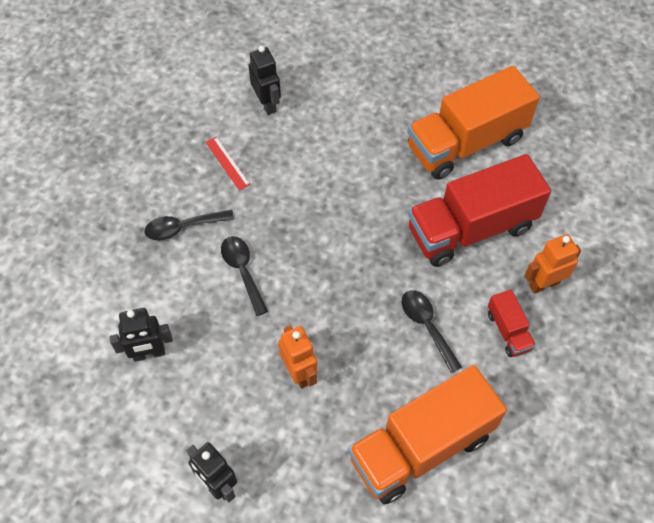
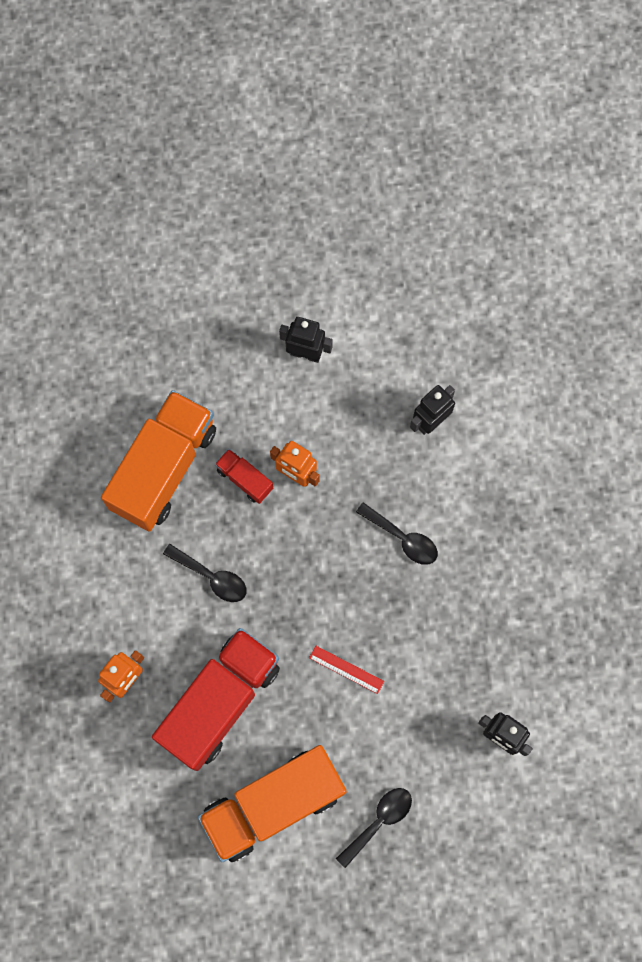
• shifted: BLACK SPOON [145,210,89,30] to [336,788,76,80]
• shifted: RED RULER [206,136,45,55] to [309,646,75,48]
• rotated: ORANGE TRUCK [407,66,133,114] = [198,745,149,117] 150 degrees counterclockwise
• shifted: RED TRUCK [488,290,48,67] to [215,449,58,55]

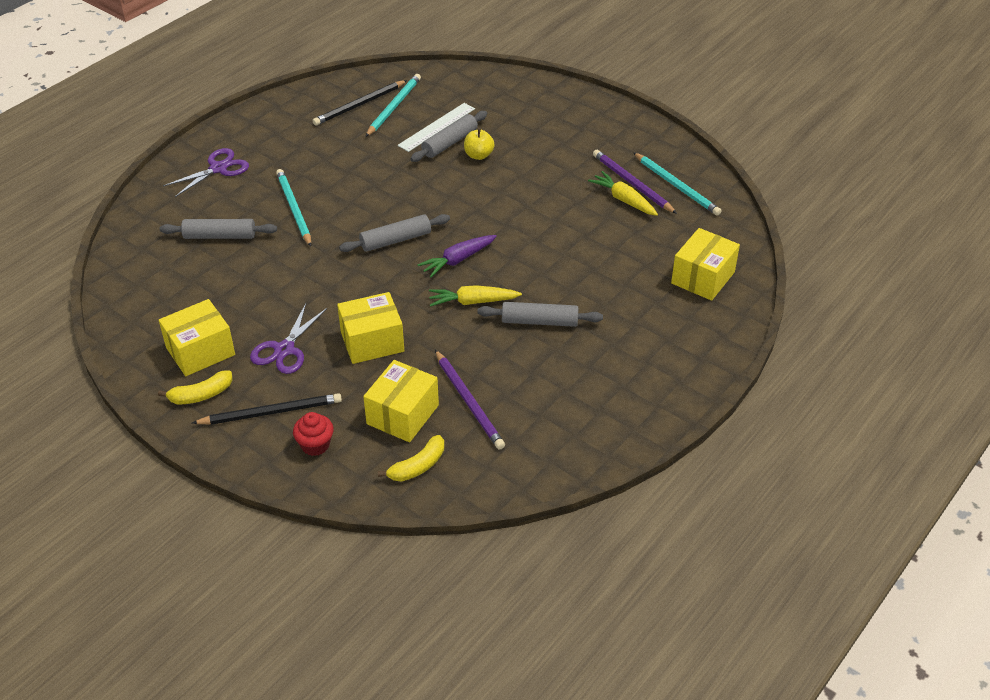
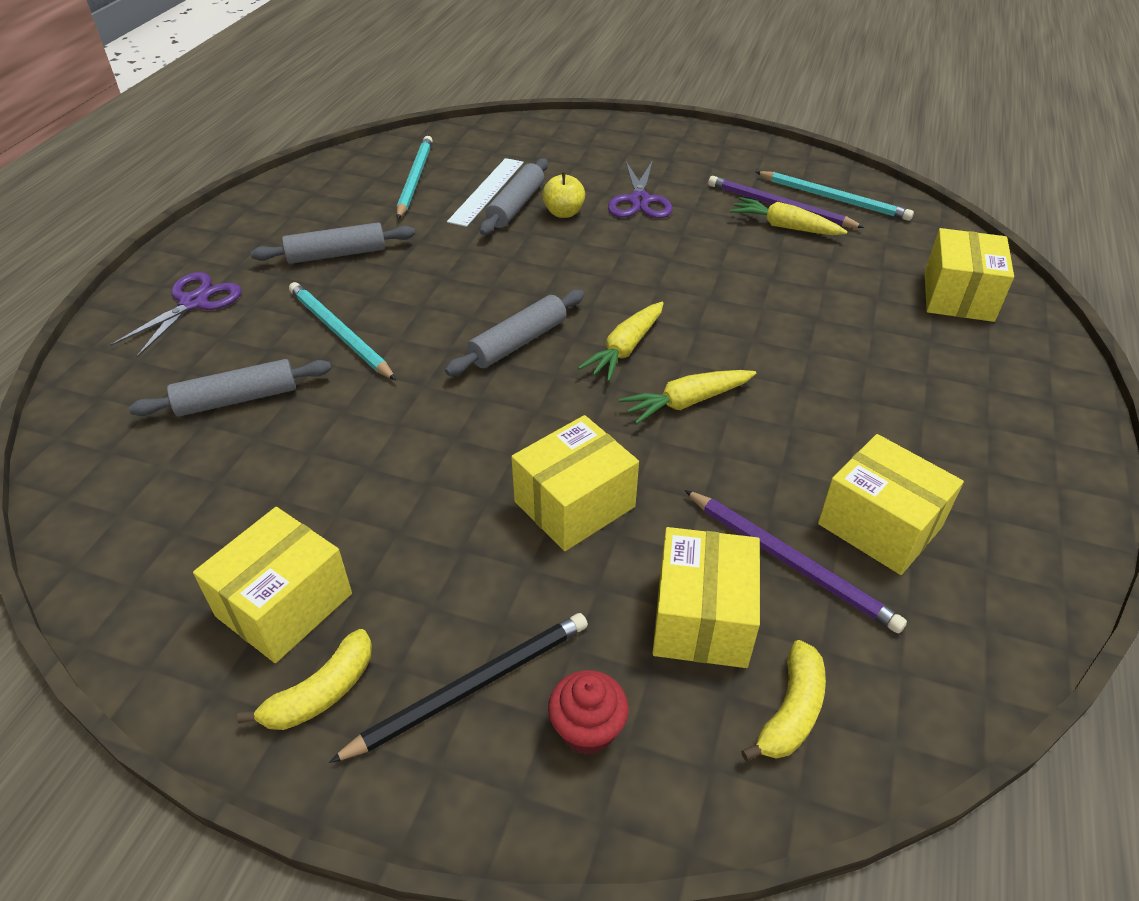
• shifted: PURPLE SCISSORS [250,303,77,71] to [608,160,64,58]
• gone: BLACK PENCIL [312,80,95,46]
• repainted: PURPLE CARROT [417,235,80,43] to YELLOW CARROT [578,302,86,80]
• shifted: GREY ROLLING PIN [477,302,126,25] to [251,222,164,42]
• new: YELLOW BOX [818,434,146,141]

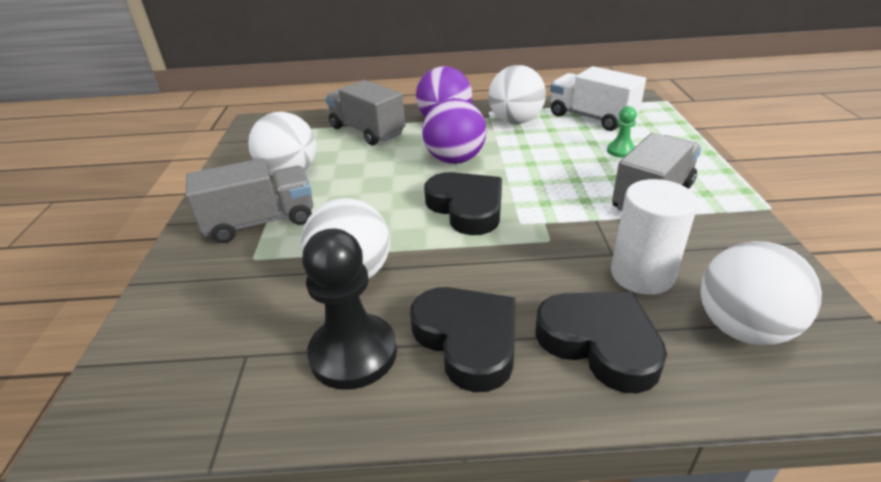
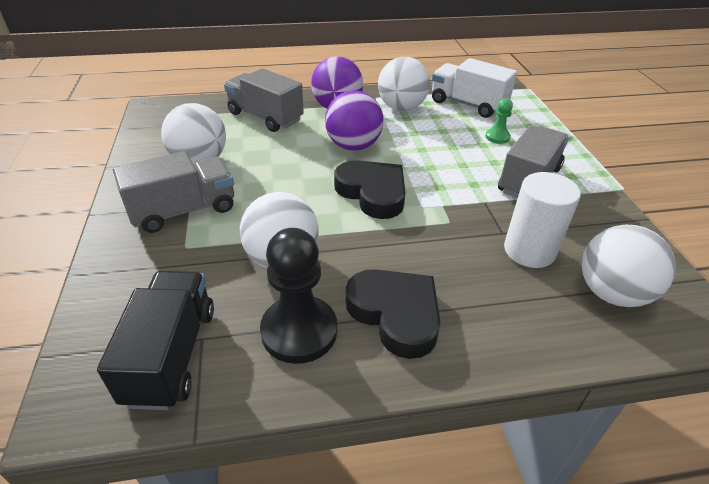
• gone: BLACK HEART [535,292,132,102]
• new: BLACK TRUCK [97,271,117,139]

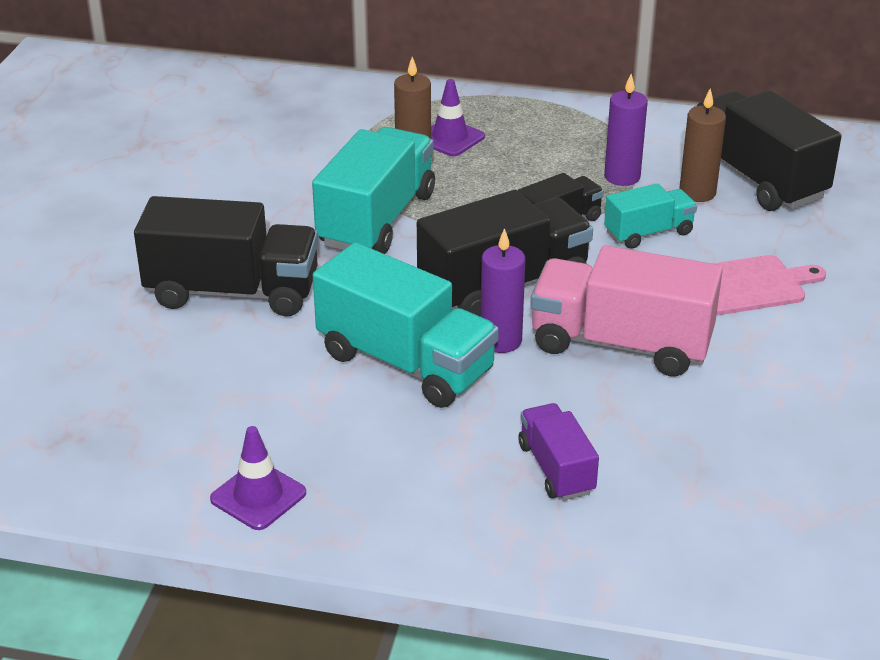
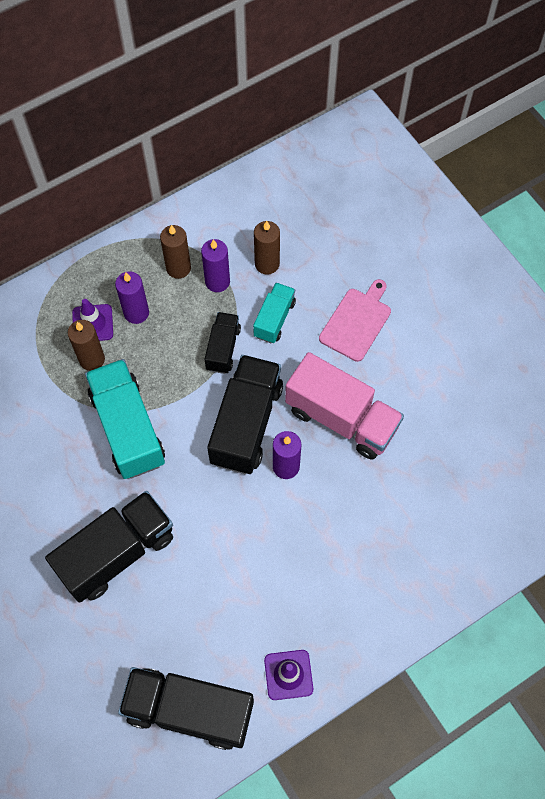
• gone: TURQUOISE TRUCK [313,242,186,166]
• gone: PURPLE TRUCK [519,403,80,98]
• rotated: PINK TRUCK [530,245,193,132] = [285,352,119,108] 120 degrees counterclockwise
• shifted: BLACK TRUCK [694,90,148,121] to [118,667,136,83]
• new: PURPLE CANDLE [115,271,34,53]
• new: BROWN CANDLE [160,225,31,54]

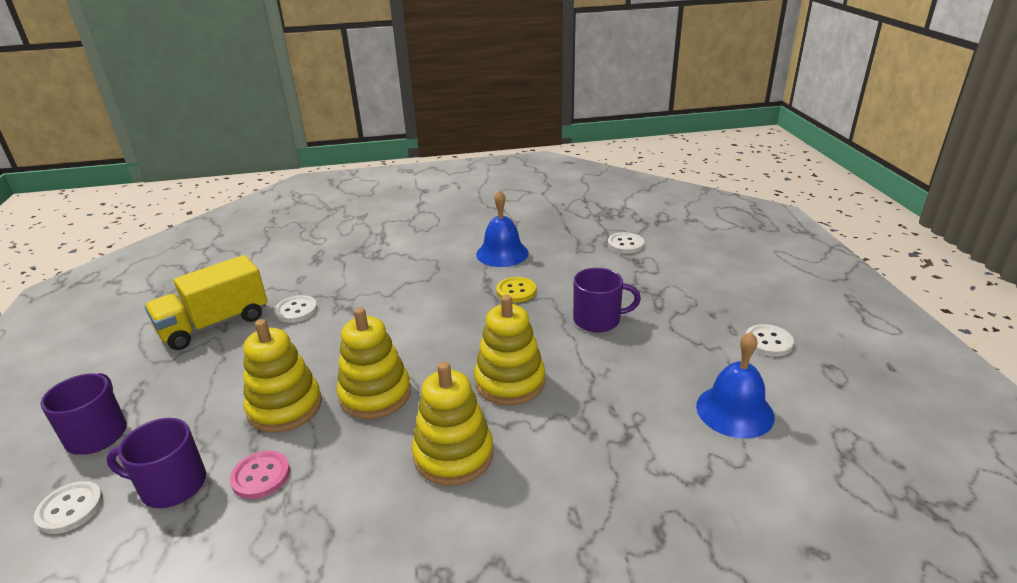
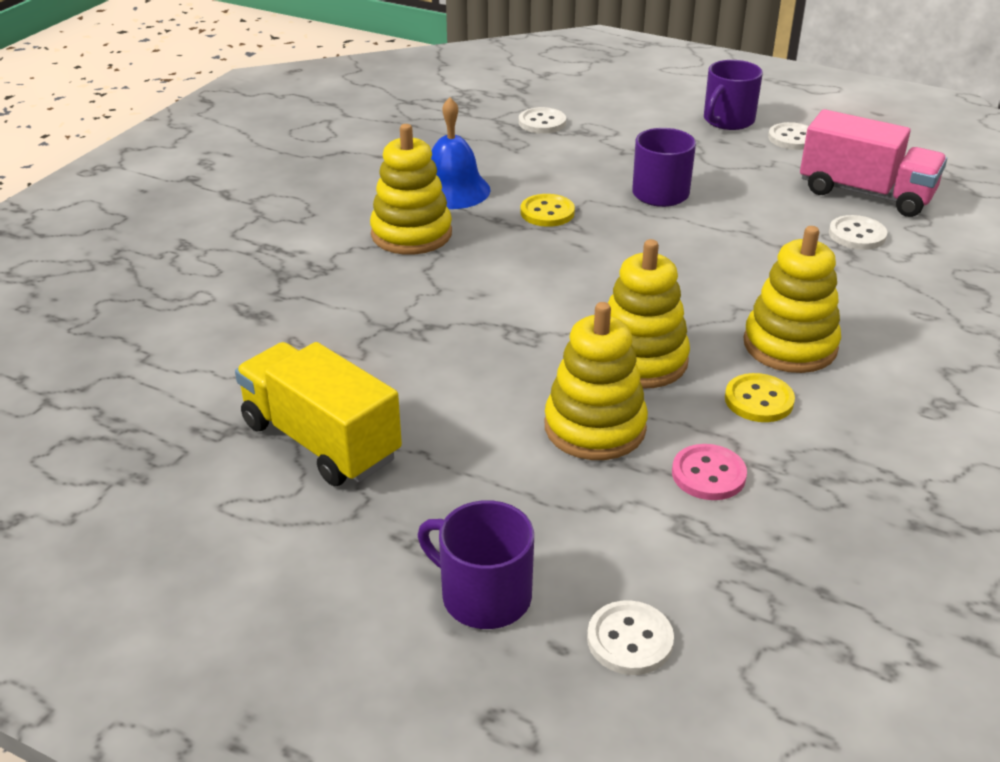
• shifted: PURPLE MUG [106,418,100,90] to [704,60,59,70]
• rotated: YELLOW TRUCK [144,255,124,95] = [235,342,167,144] 135 degrees clockwise
• shifted: WHITE BUTTON [274,295,43,28] to [829,215,58,35]
• shifted: YELLOW STACKING TOY [474,295,71,111] to [370,124,82,131]
• swapped: BLUE BELL [696,332,79,107] to PINK TRUCK [800,109,147,108]
• new: YELLOW BUTTON [725,373,70,49]

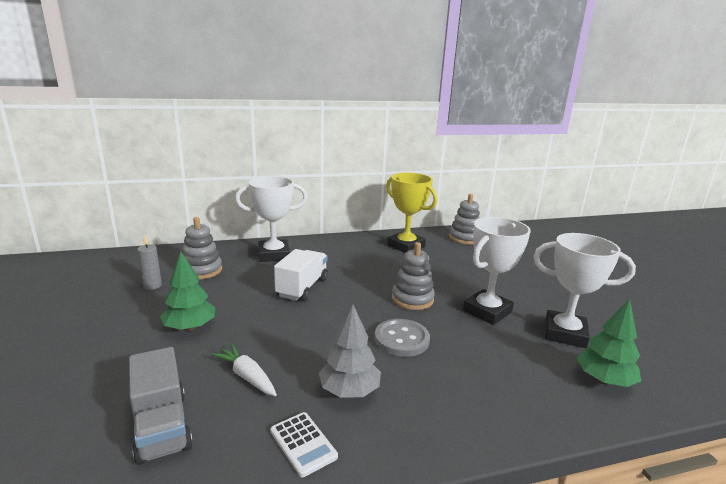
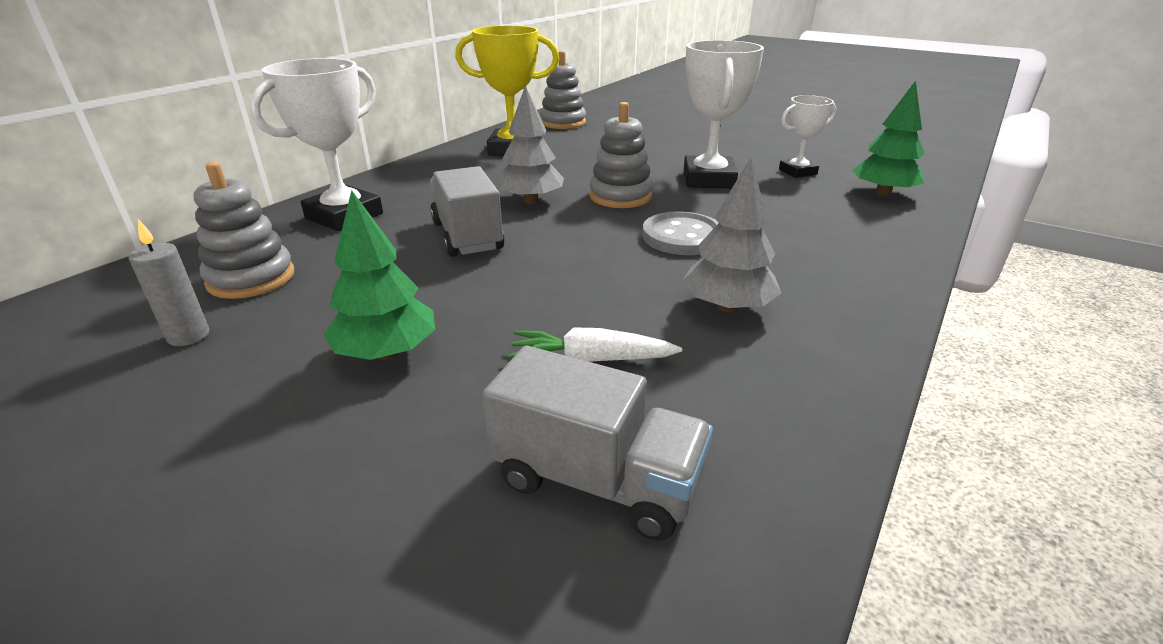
• gone: WHITE CALCULATOR [271,412,67,65]
• repainted: WHITE TRUCK [274,249,54,52] to GREY TRUCK [430,166,75,91]
• scaled: WHITE TROPHY [533,233,103,115] = [779,95,58,83] x0.58
• new: GREY TREE [495,85,69,119]

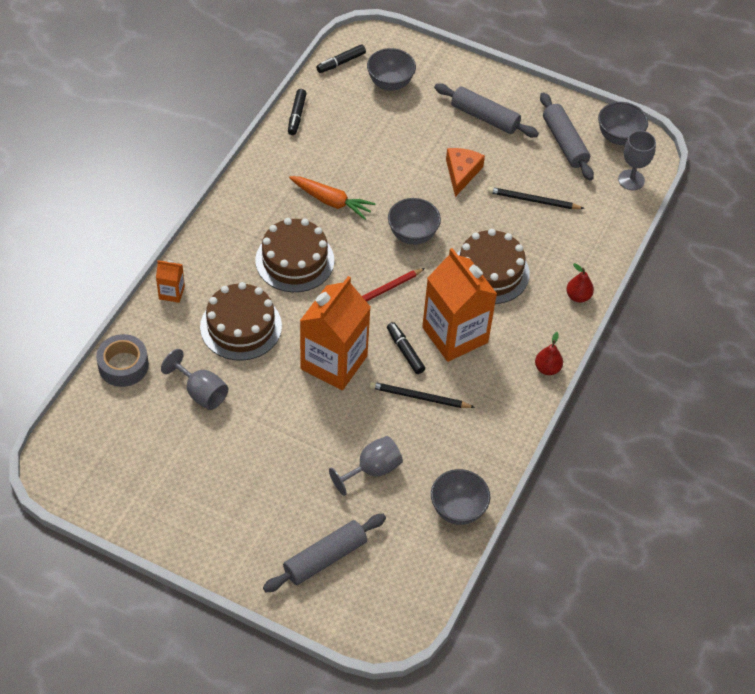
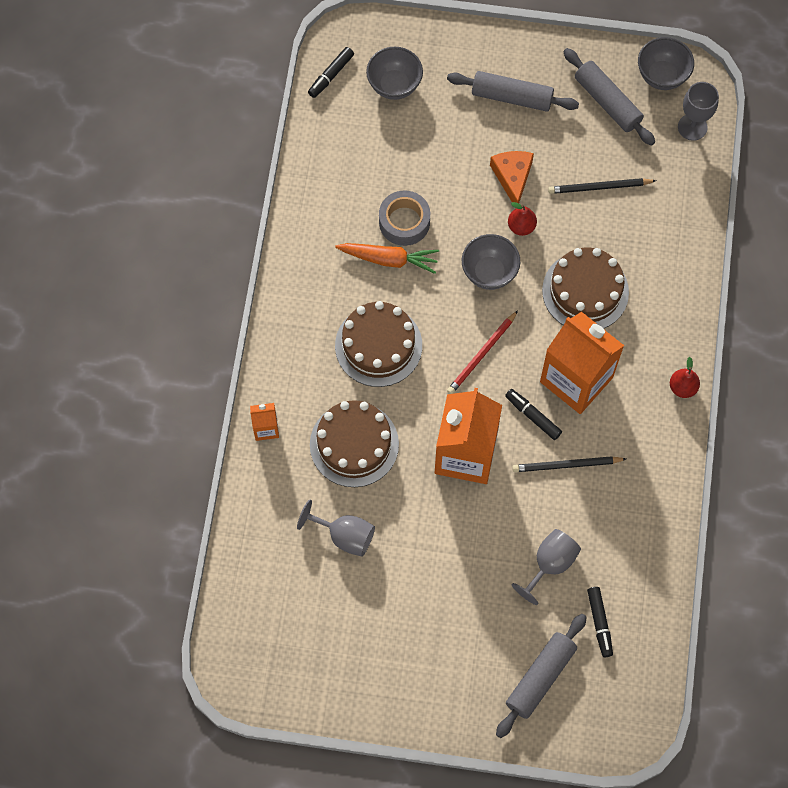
• shifted: GREY TAPE [96,334,53,53] to [379,191,51,55]
• shifted: BLACK MARKER [288,89,19,46] to [587,587,26,70]
• gone: GREY BOWL [431,469,59,56]
• shifted: RED PEAR [566,263,28,40] to [508,202,29,34]

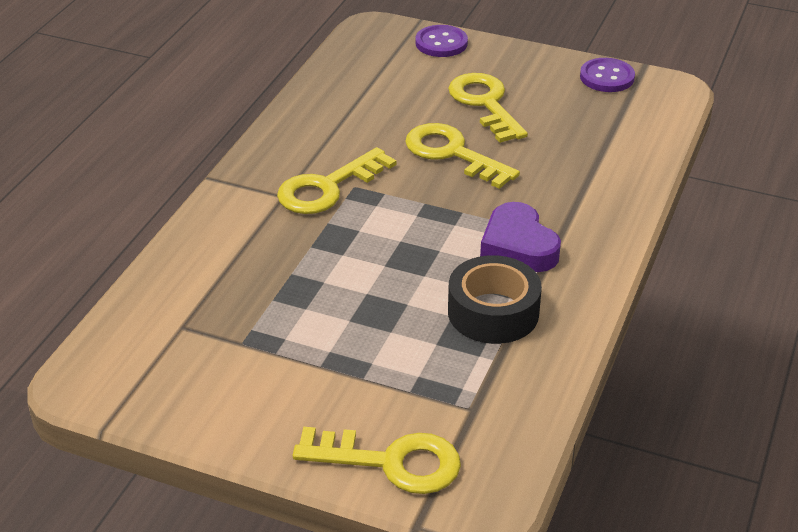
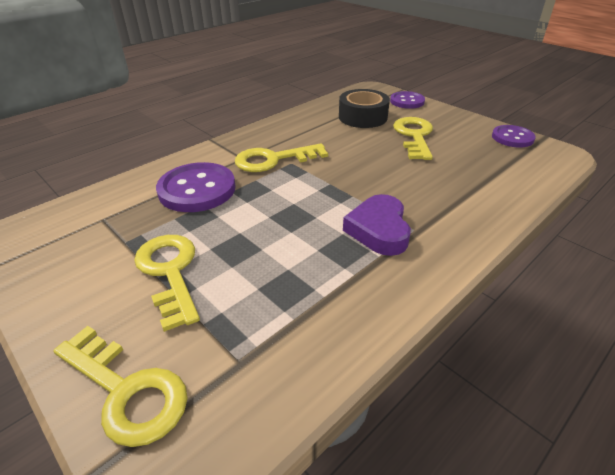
• shifted: YELLOW KEY [405,123,115,66] to [134,235,66,97]
• shifted: BLACK TAPE [448,255,94,89] to [339,89,51,39]
• new: PURPLE BUTTON [156,162,80,50]

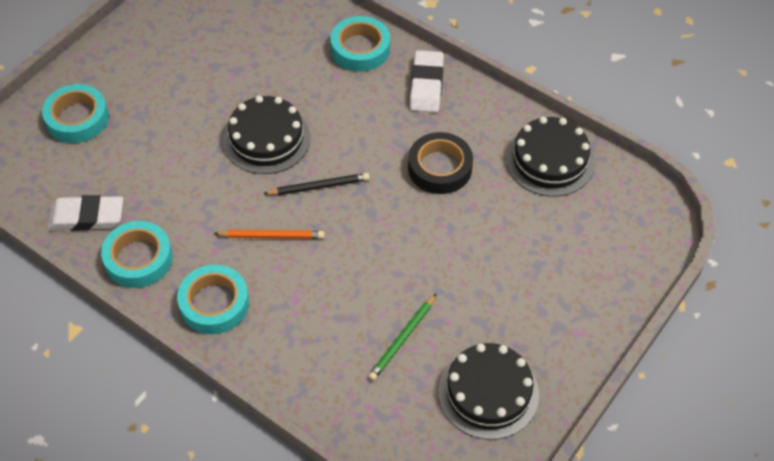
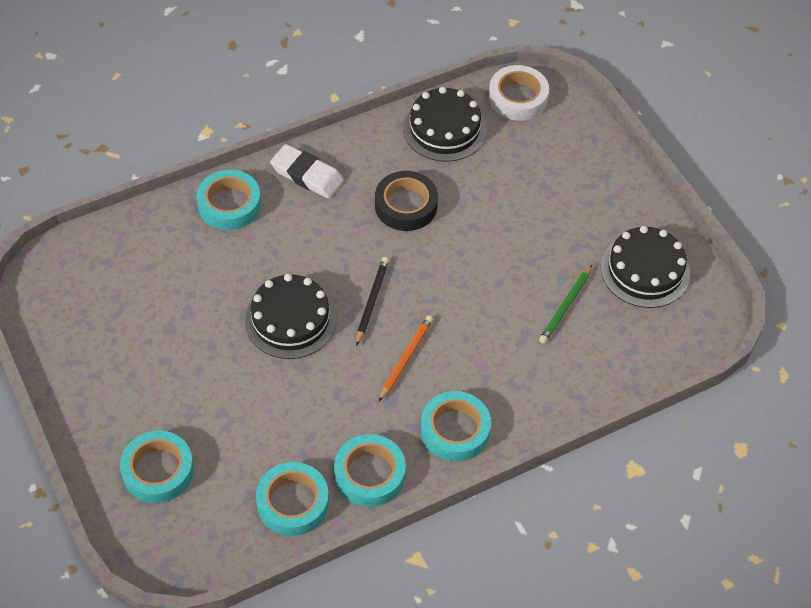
• swapped: WHITE ERASER [47,195,76,36] to TURQUOISE TAPE [256,462,73,74]
• rotated: GREEN PENCIL [368,294,68,87] = [539,265,53,79] 60 degrees clockwise
• new: WHITE TAPE [489,65,60,56]

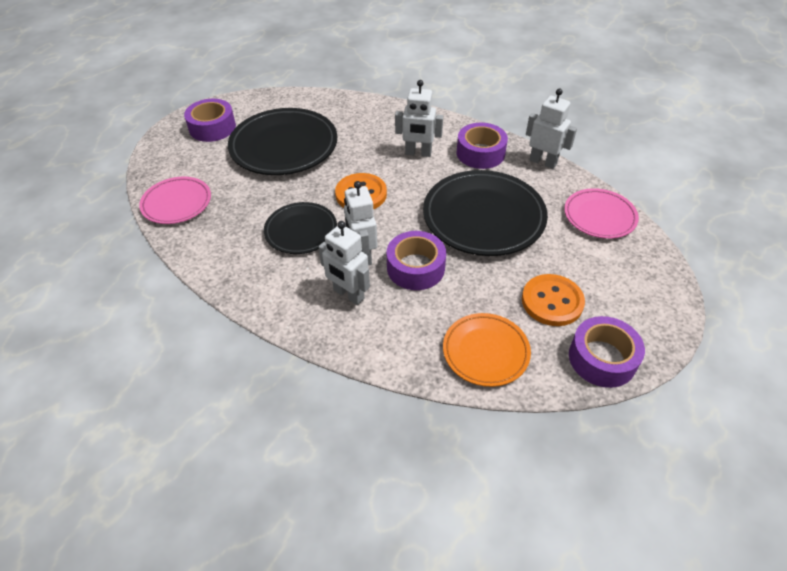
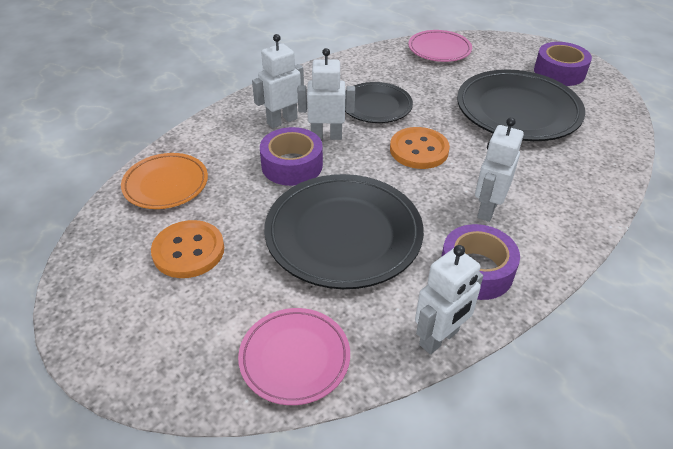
• gone: PURPLE TAPE [569,316,76,72]

